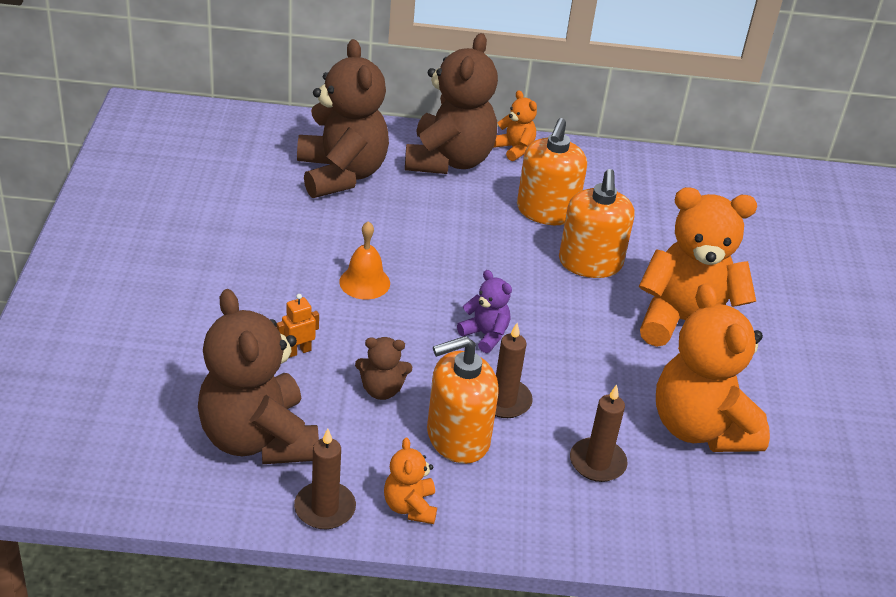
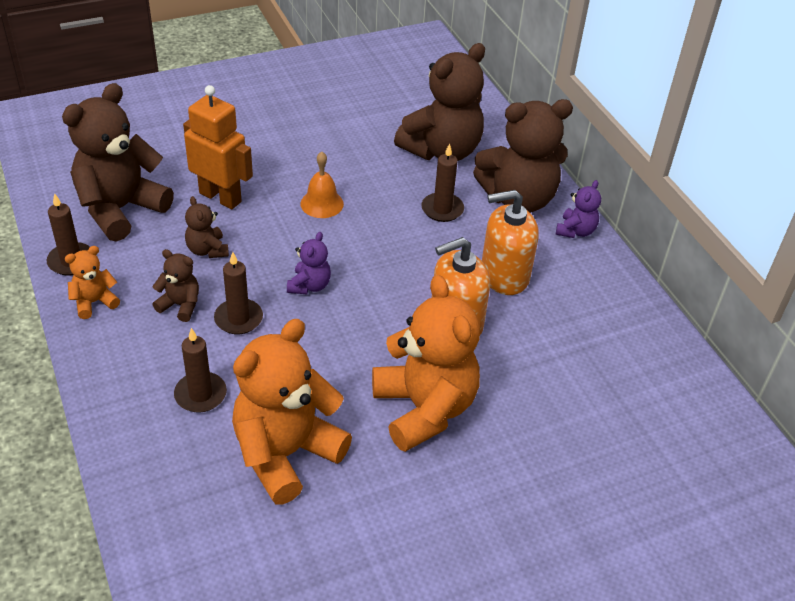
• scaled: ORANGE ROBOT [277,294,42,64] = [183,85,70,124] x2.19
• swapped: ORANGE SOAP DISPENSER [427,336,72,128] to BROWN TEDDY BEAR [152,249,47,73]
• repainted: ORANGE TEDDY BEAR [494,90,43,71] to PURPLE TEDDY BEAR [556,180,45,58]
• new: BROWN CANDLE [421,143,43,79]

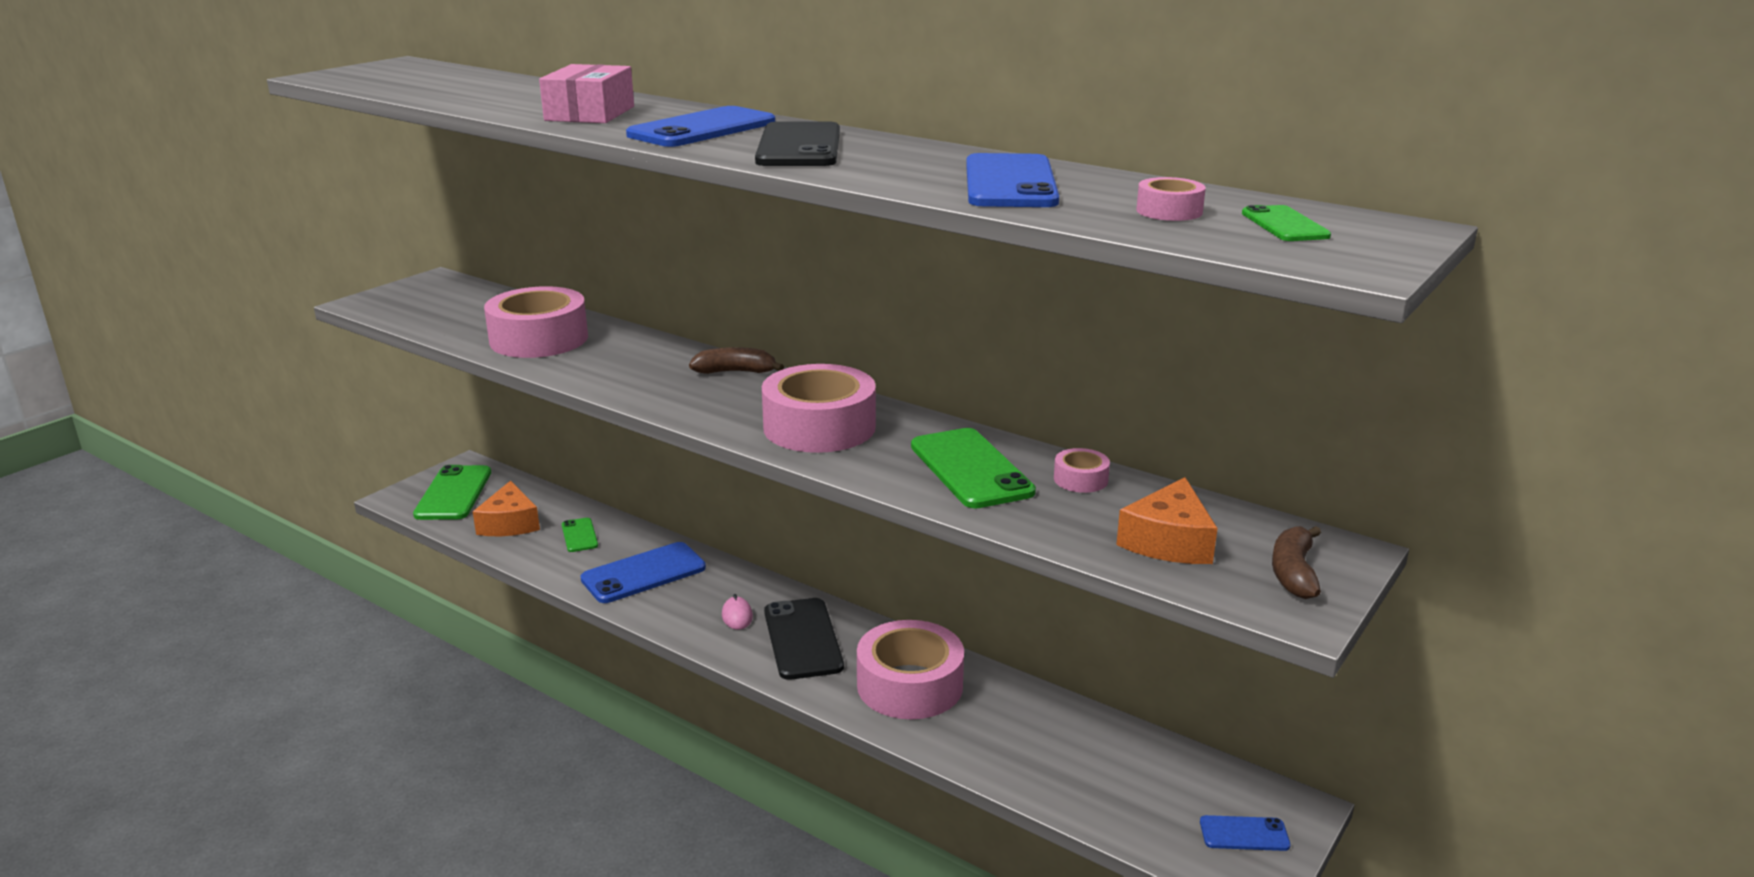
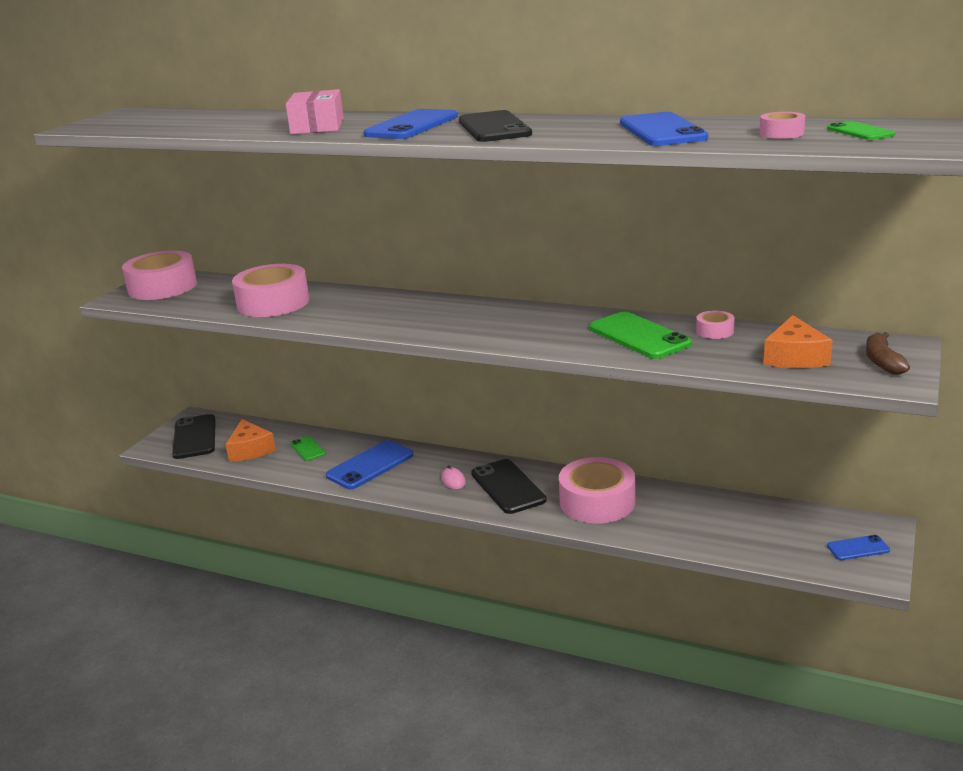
• repainted: GREEN PHONE [413,465,78,55] to BLACK PHONE [172,414,44,45]
• gone: BROWN BANANA [689,347,95,27]
• shifted: PINK TAPE [762,364,114,89] to [122,250,75,50]

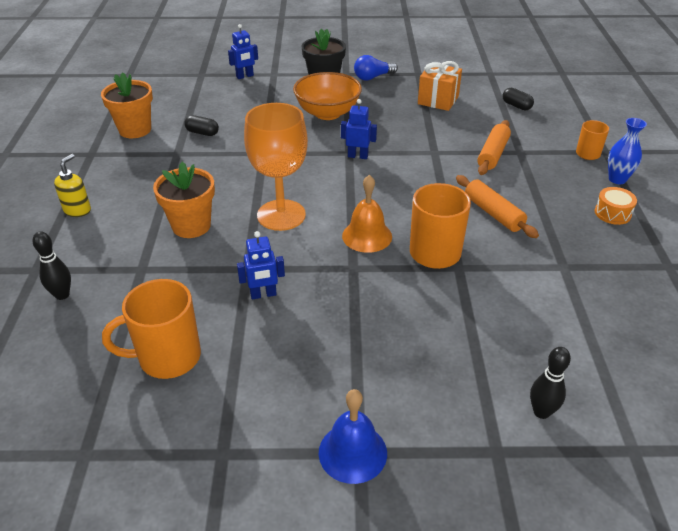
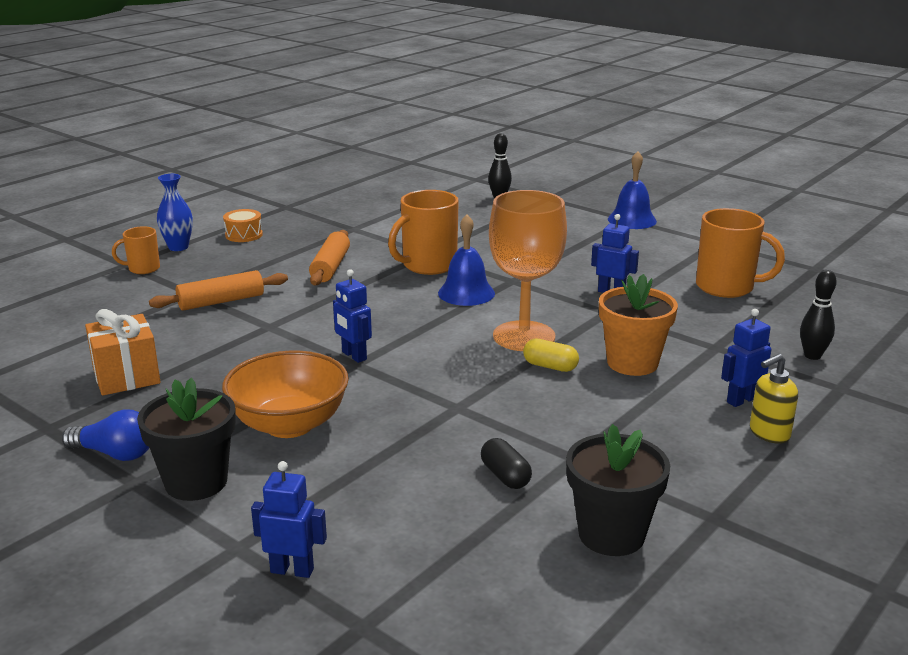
• repainted: ORANGE FLOWER POT [101,72,52,66] to BLACK FLOWER POT [566,424,104,132]
• repainted: ORANGE BELL [342,175,50,78] to BLUE BELL [438,215,57,91]
• gone: BLACK CAPSULE [502,88,32,22]
• new: YELLOW CAPSULE [523,339,56,33]
• new: BLUE ROBOT [721,309,50,98]

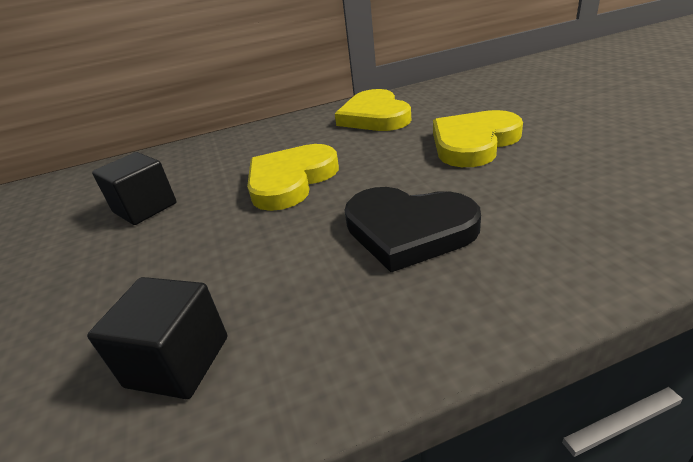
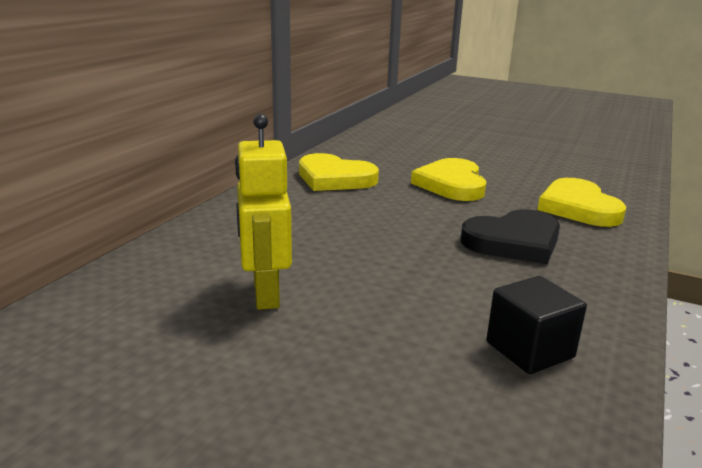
• swapped: BLACK CUBE [92,152,84,73] to YELLOW ROBOT [235,114,57,196]
• shifted: YELLOW HEART [247,144,92,67] to [537,178,89,49]

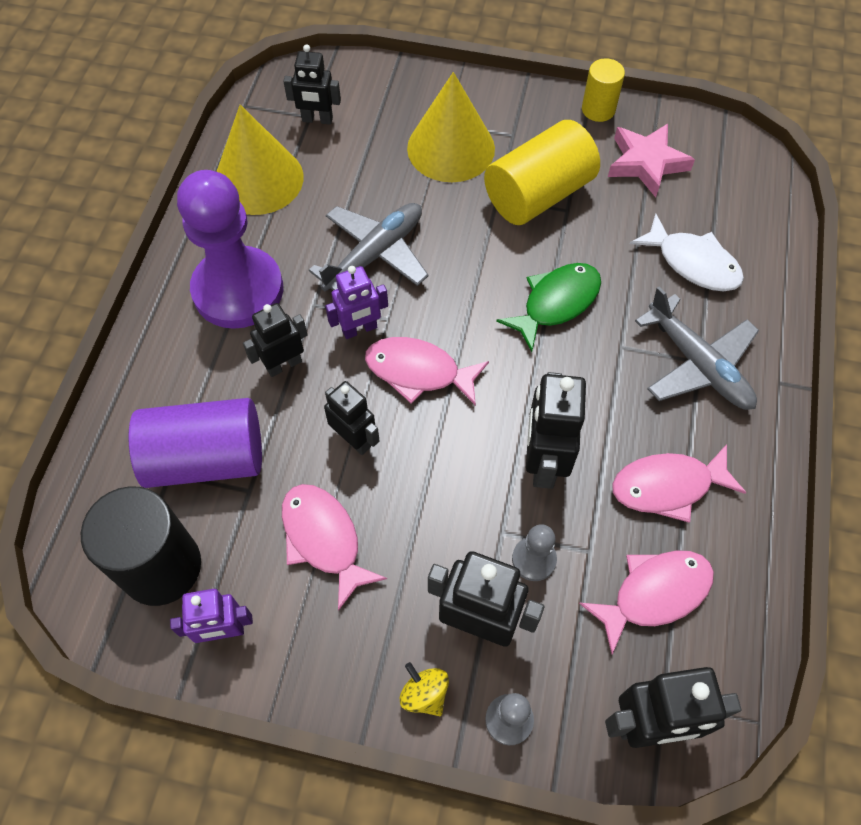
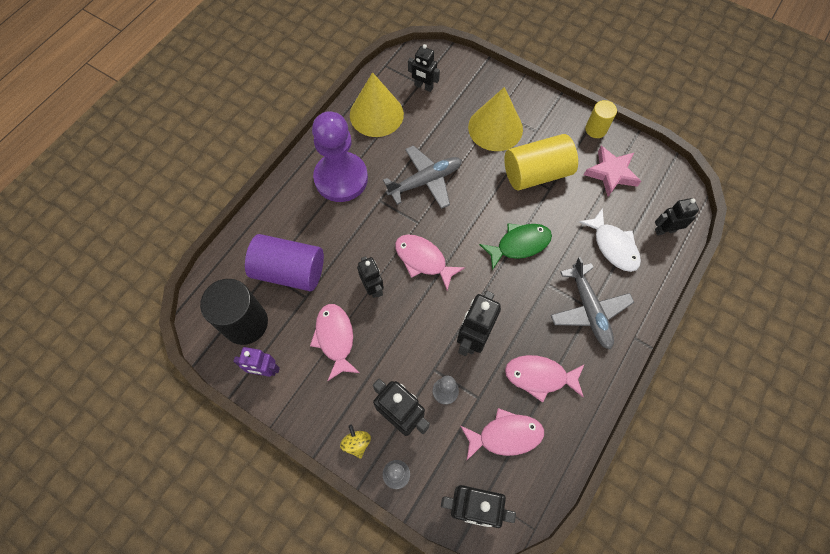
• shifted: BLACK ROBOT [243,303,65,74] to [655,198,44,38]
• gone: PURPLE ROBOT [325,266,63,73]

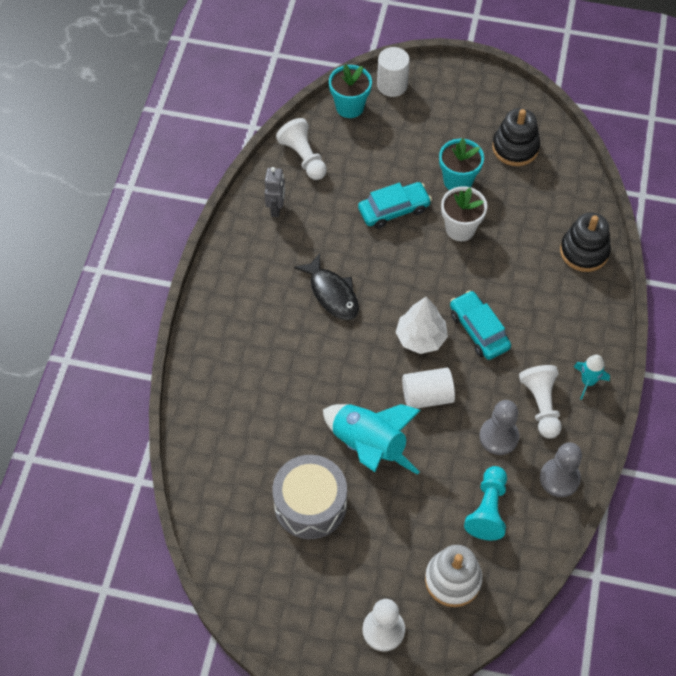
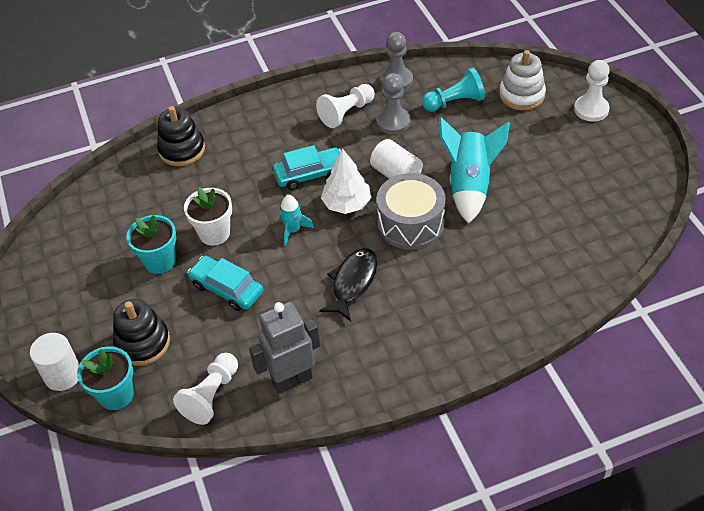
• scaled: GREY ROBOT [265,167,20,50] = [249,302,72,92] x1.62
• shifted: GREY DRUM [272,455,75,84] to [377,173,69,77]
• rotated: TURQUOISE CAR [450,290,61,70] = [273,145,68,45] 135 degrees counterclockwise
• shifted: BLACK STACKING TOY [492,108,48,58] to [113,299,57,67]
• shifted: TURQUOISE ROCKET [574,355,36,45] to [280,195,34,51]

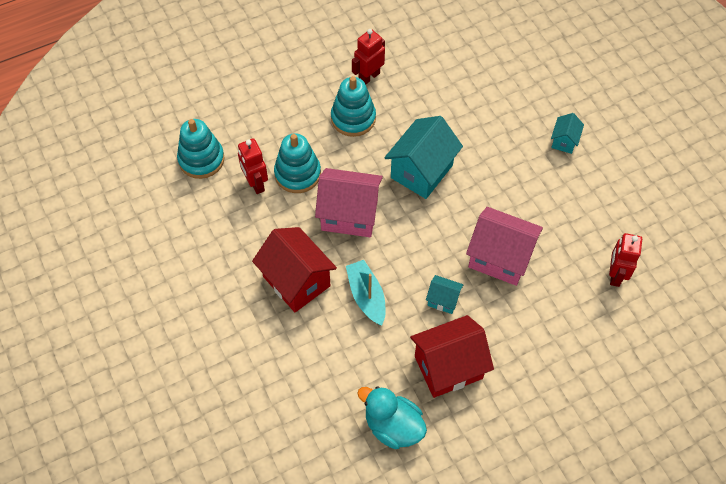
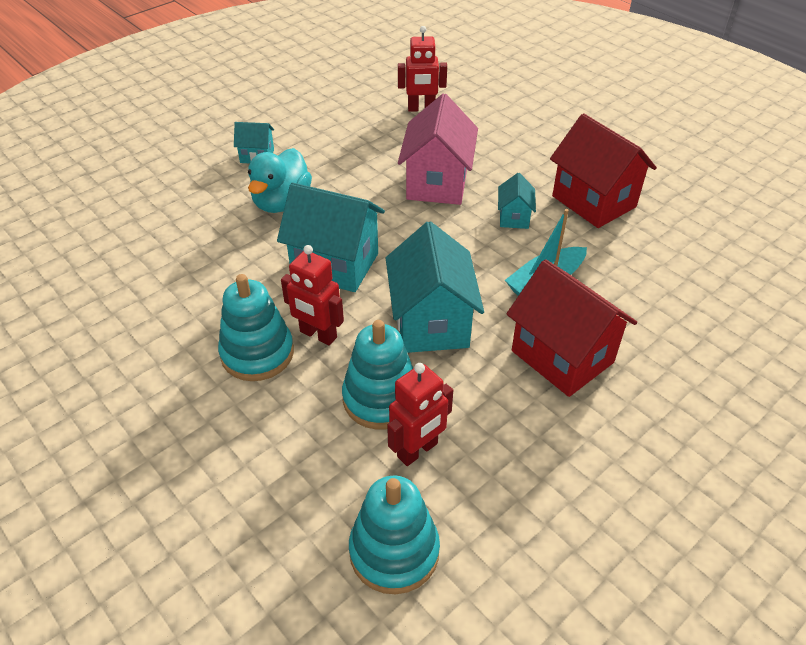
• rotated: RED HOUSE [252,227,85,85] = [507,259,130,138] 75 degrees counterclockwise
• repainted: PINK HOUSE [315,168,68,69] to TURQUOISE HOUSE [386,221,98,132]
• shifted: RED ROBOT [352,29,33,55] to [281,245,63,100]
• shifted: TURQUOISE DUCK [357,386,70,63] to [248,148,64,65]

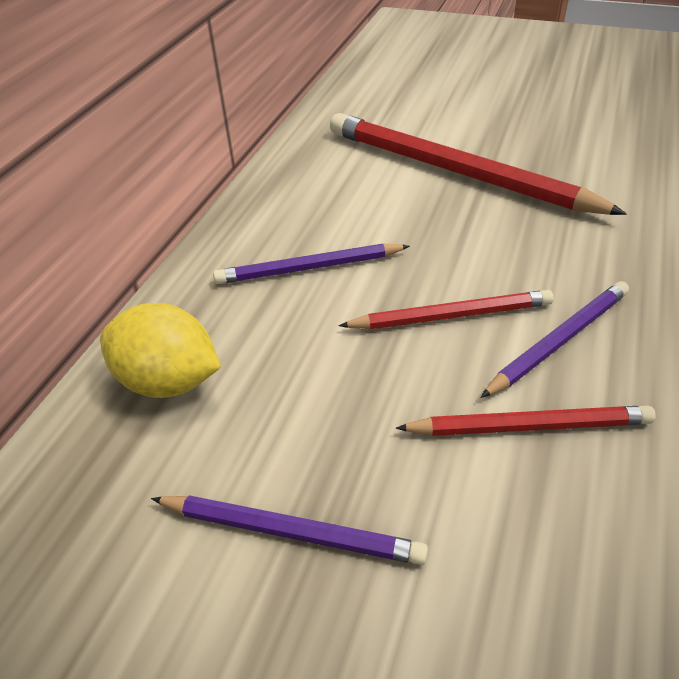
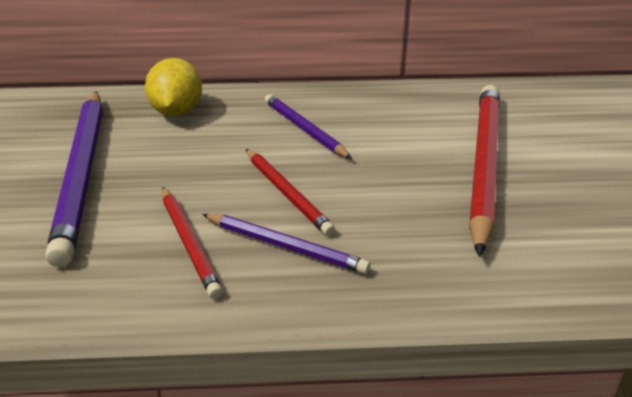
• scaled: PURPLE PENCIL [151,495,277,70] = [45,91,58,176] x1.89

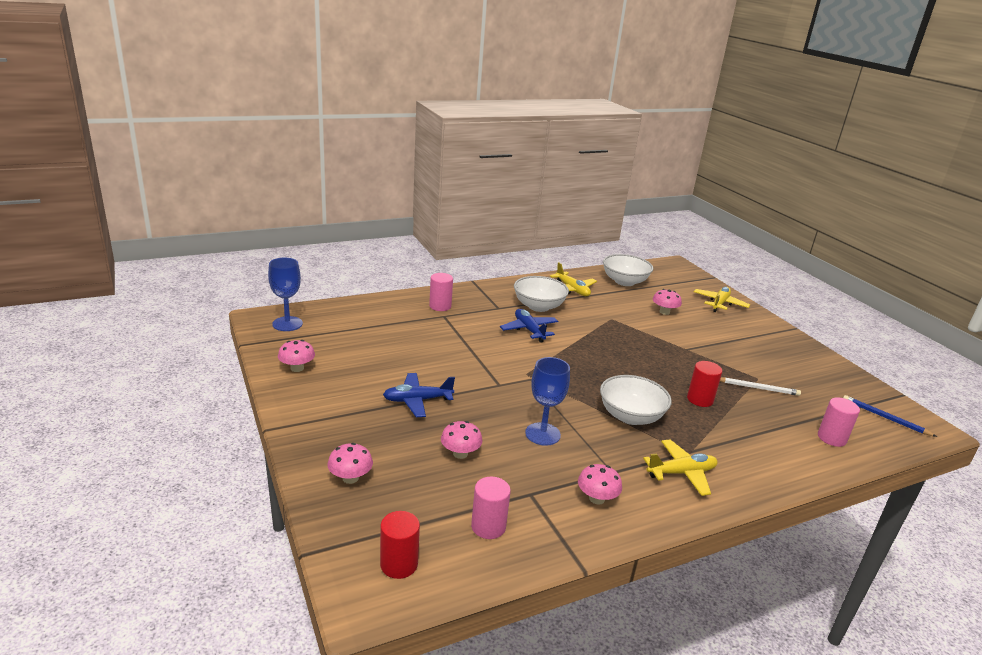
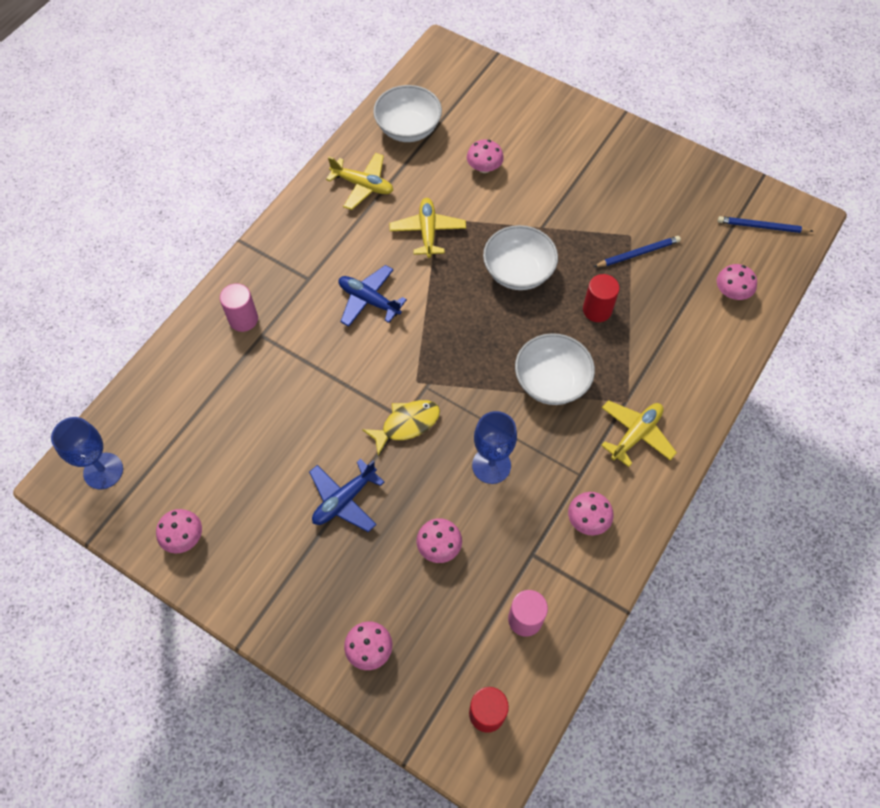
• shifted: WHITE BOWL [514,276,55,36] to [483,225,75,65]
• shifted: YELLOW PLANE [694,287,56,25] to [390,198,76,60]
• repainted: WHITE PENCIL [720,377,81,19] to BLUE PENCIL [594,236,87,31]
• swapped: PINK CYLINDER [818,397,42,50] to PINK MUSHROOM [717,264,40,36]
• new: YELLOW FISH [362,400,78,55]

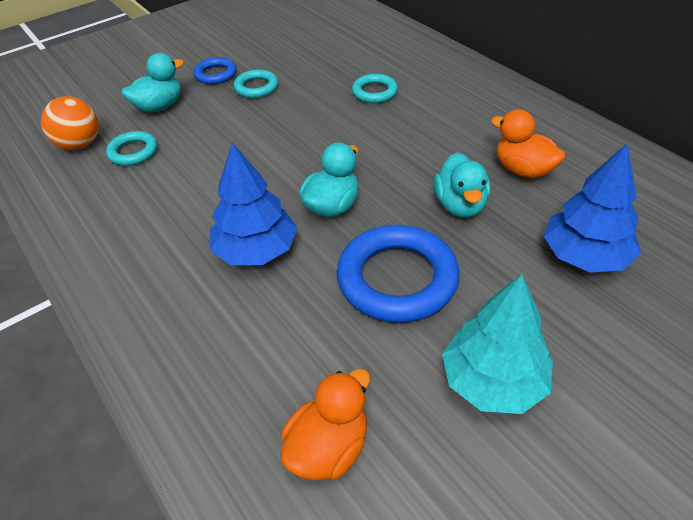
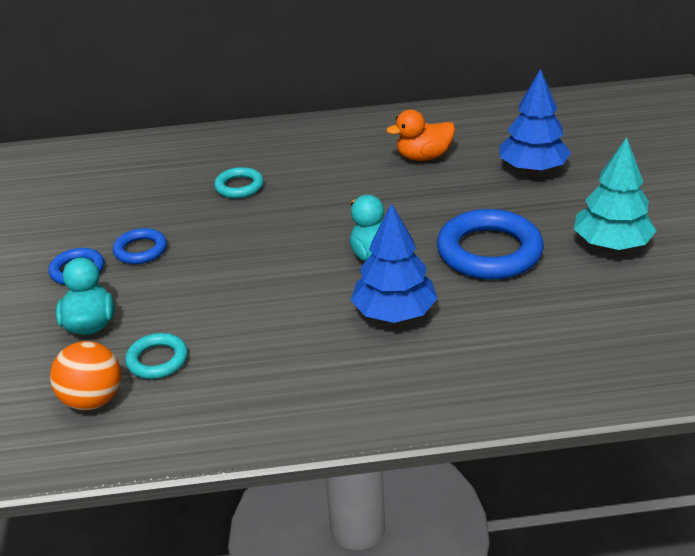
• repainted: TURQUOISE RING [234,69,44,29] to BLUE RING [113,228,54,36]
• gone: ORANGE DUCK [281,369,89,111]
• gone: TURQUOISE DUCK [433,152,57,66]

